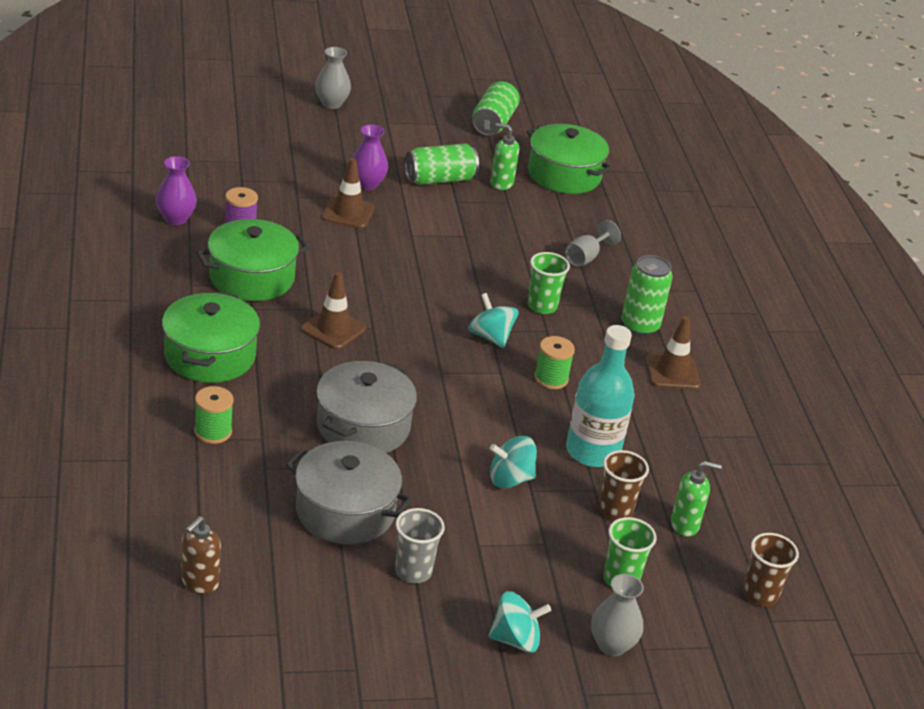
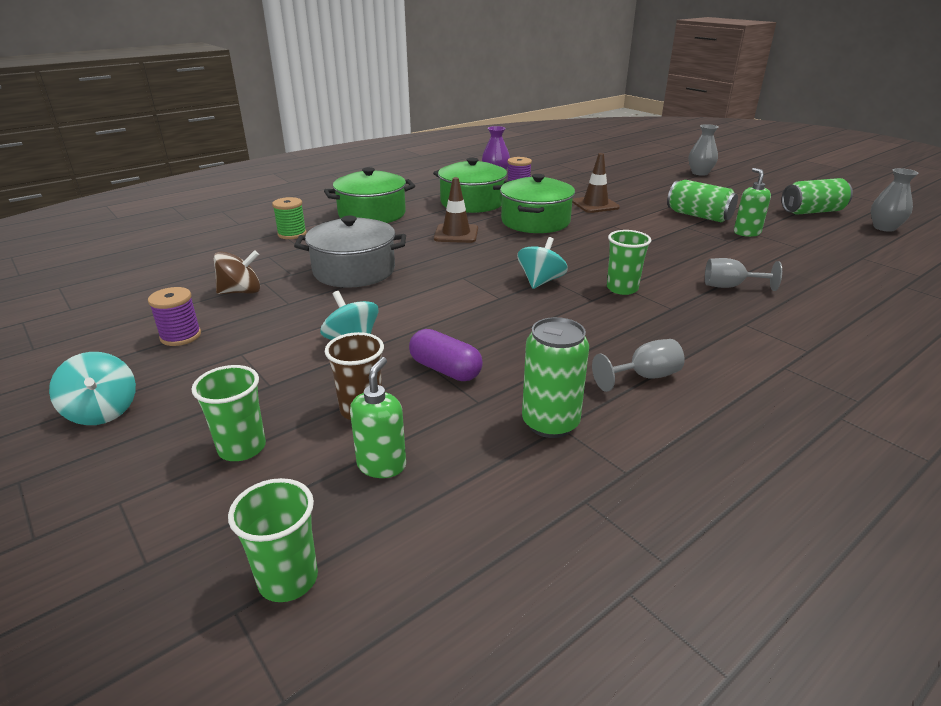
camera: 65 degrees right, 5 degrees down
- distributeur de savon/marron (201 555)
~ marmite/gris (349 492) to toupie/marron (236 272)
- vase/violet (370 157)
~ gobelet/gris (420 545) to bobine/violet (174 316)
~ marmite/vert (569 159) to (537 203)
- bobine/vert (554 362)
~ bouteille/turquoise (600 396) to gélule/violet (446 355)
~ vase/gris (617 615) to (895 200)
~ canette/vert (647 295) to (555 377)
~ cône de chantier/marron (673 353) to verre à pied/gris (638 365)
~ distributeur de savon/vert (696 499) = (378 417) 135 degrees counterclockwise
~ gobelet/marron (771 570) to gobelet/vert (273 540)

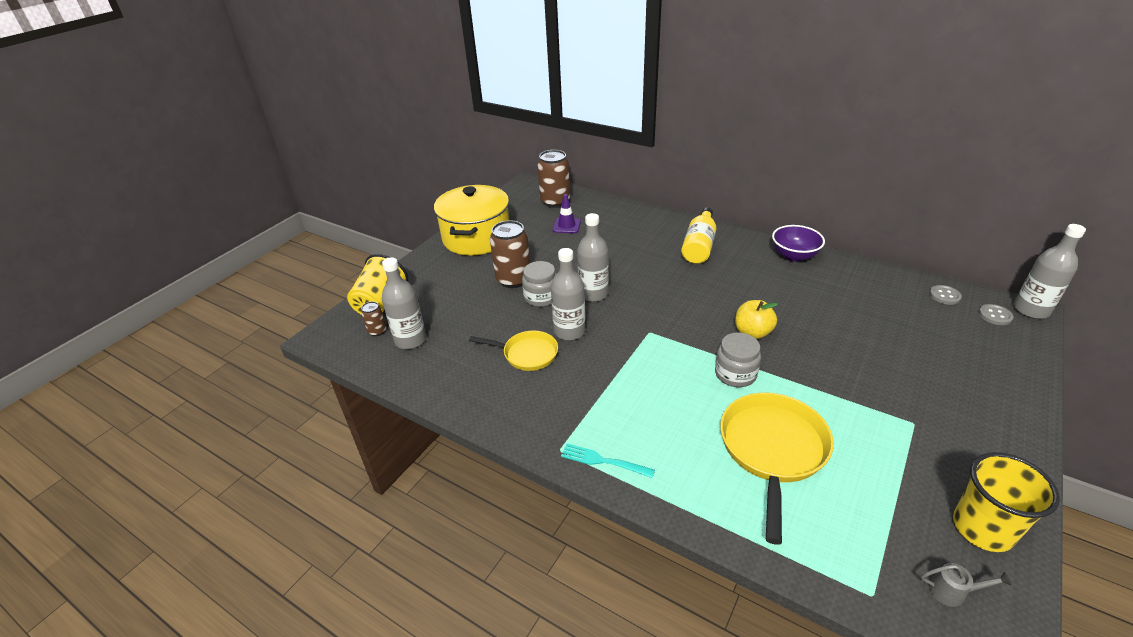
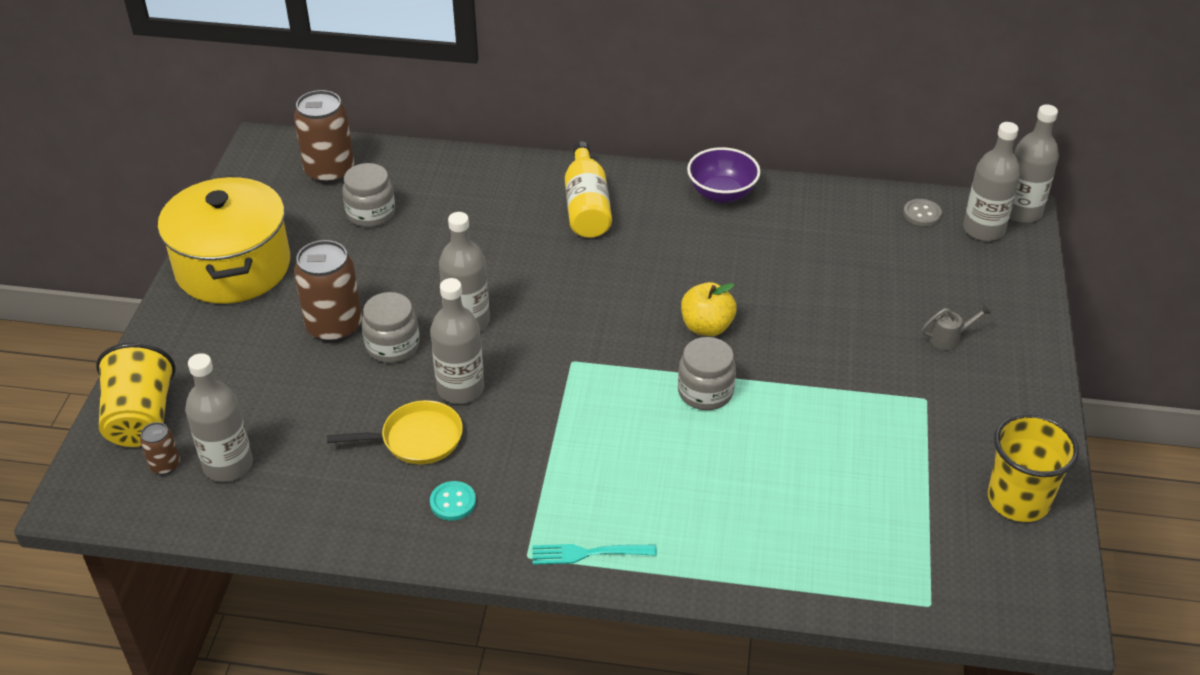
camera: 25 degrees left, 5 degrees up
~ cône de chantier/violet (567 213) to bocal/gris (368 195)
- poêle/jaune (777 469)
~ arrosoir/gris (966 585) to (956 327)
~ bouton/gris (996 314) to bouteille/gris (991 181)
+ bouton/turquoise (453 501)

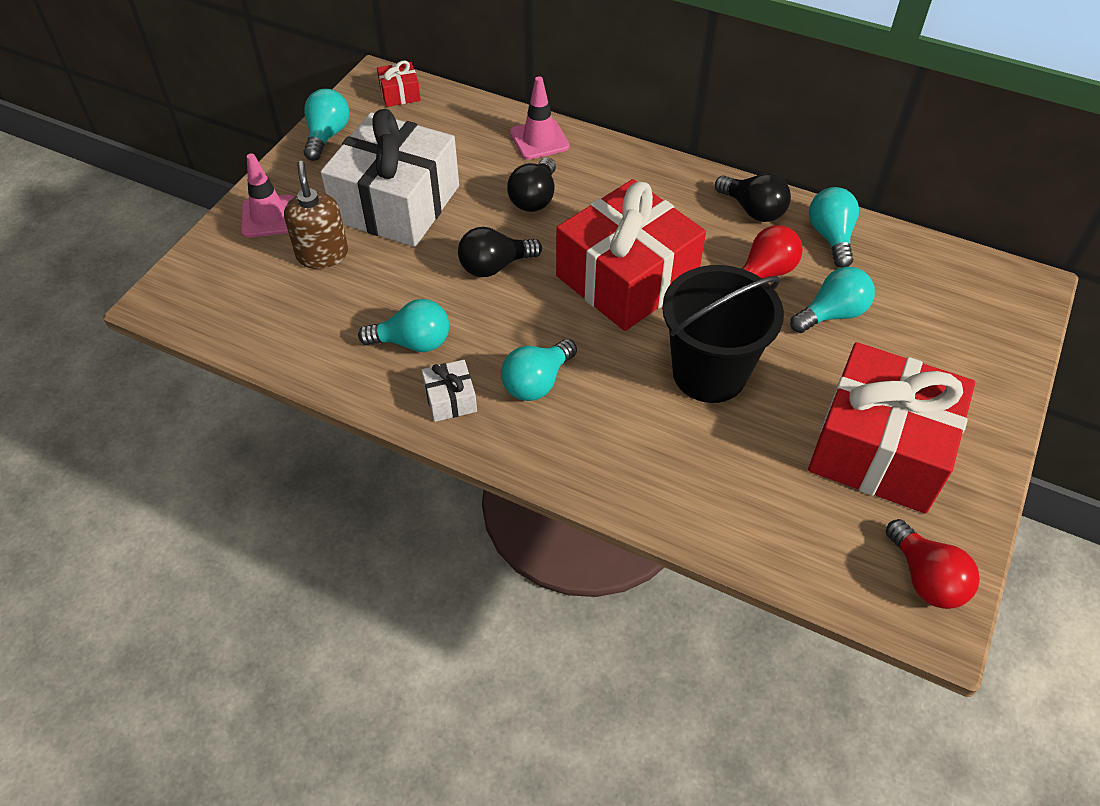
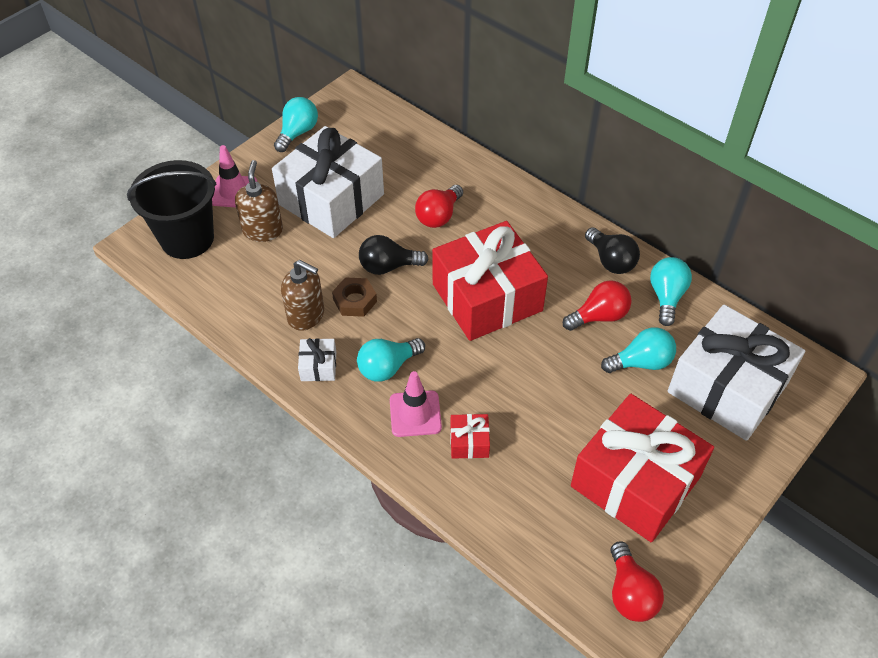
camera: 15 degrees right, 0 degrees up
~ ampoule/turquoise (403 325) to distributeur de savon/marron (302 295)
~ cadeau/rouge (399 83) to (470 436)
~ ampoule/noir (531 185) to ampoule/rouge (439 206)
~ cône de chantier/rose (540 118) to (416 404)
~ seau/noir (723 334) to (172 209)
+ écrou/marron (354 297)
+ cadeau/blanc (736 373)

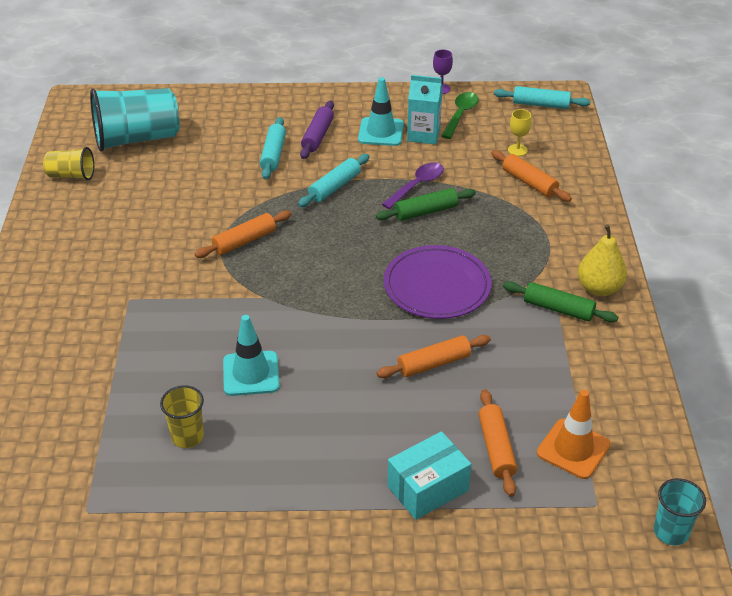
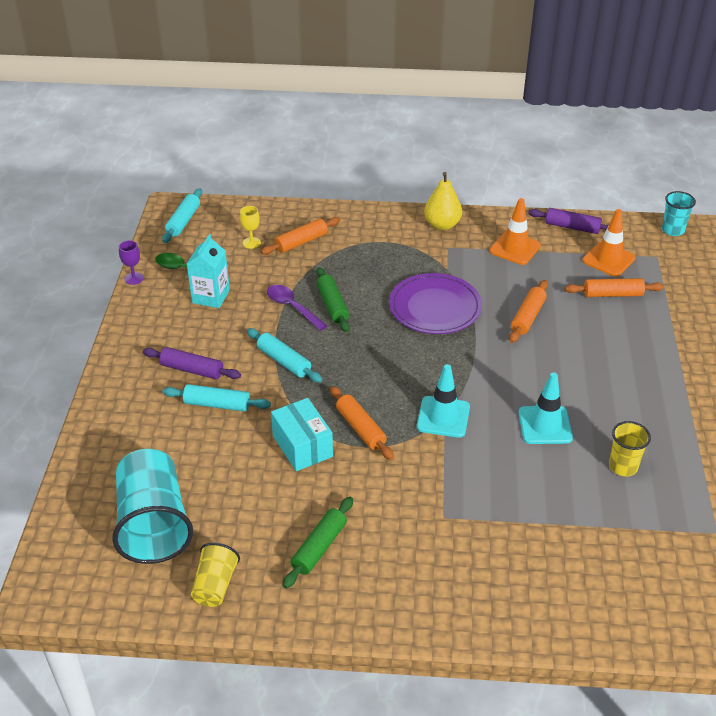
camera: 85 degrees left, 0 degrees up
~ cône de chantier/turquoise (381 111) to (443 401)
~ rouleau à pâtisserie/orange (434 356) = (528 311) 45 degrees clockwise
~ boîte/turquoise (429 475) to (302 434)
~ rouleau à pâtisserie/vert (560 301) to (318 543)
+ cône de chantier/orange (515 231)
+ rouleau à pâtisserie/violet (568 221)

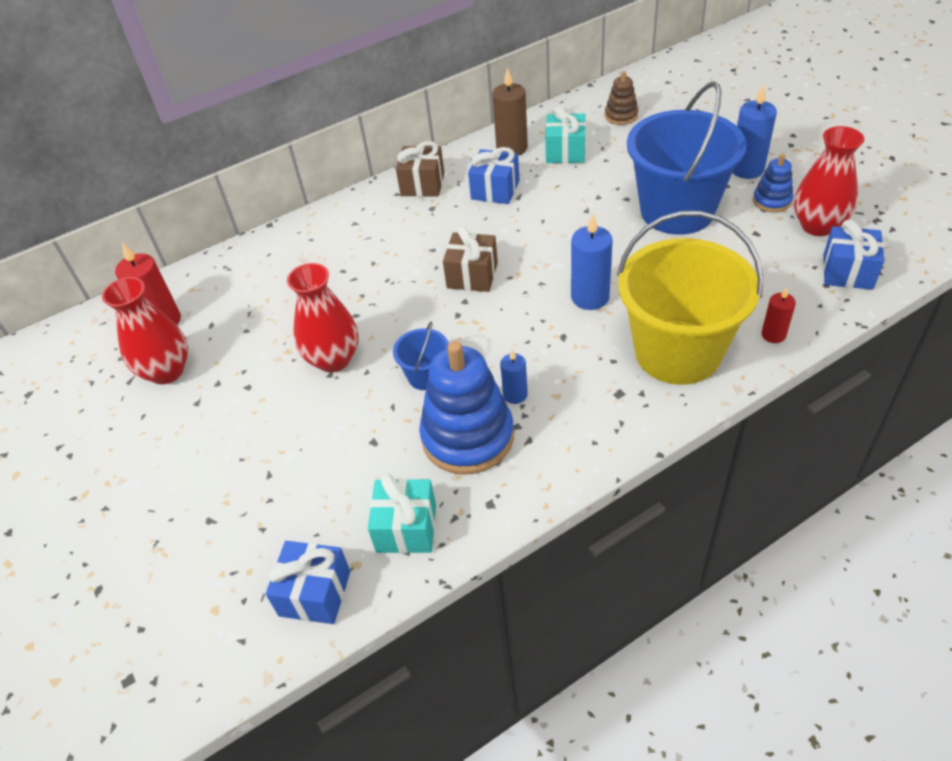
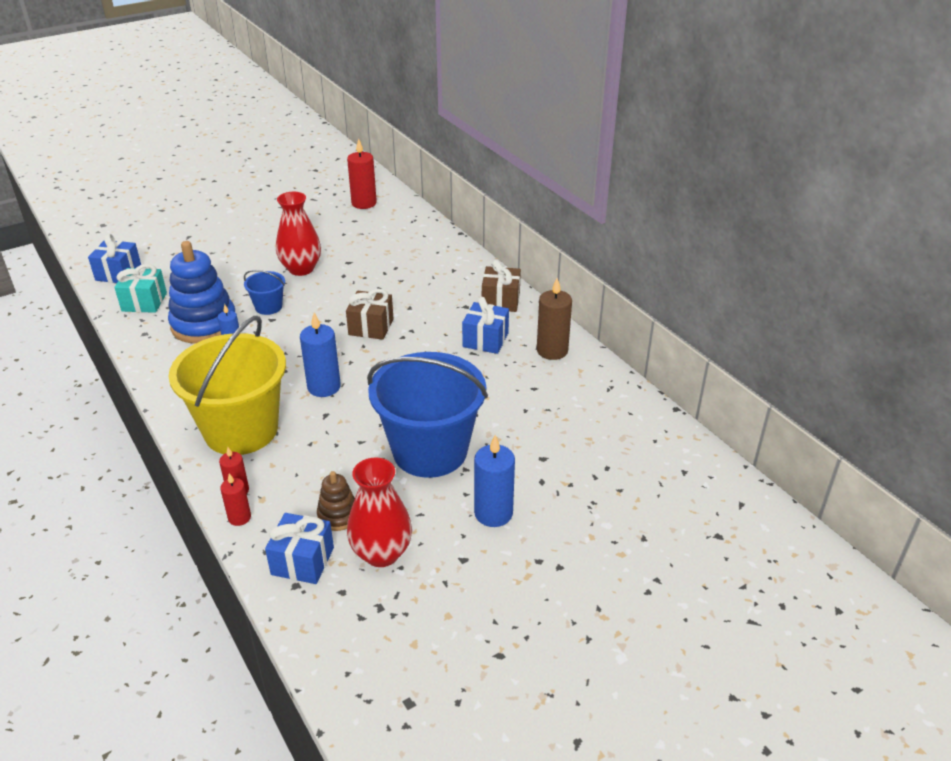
camera: 85 degrees right, 10 degrees down
- vase/rouge (145 330)
- cadeau/turquoise (565 134)
~ jouet à empiler/marron (621 98) to (336 501)
- jouet à empiler/bleu (773 183)
+ bougie/rouge (235 499)

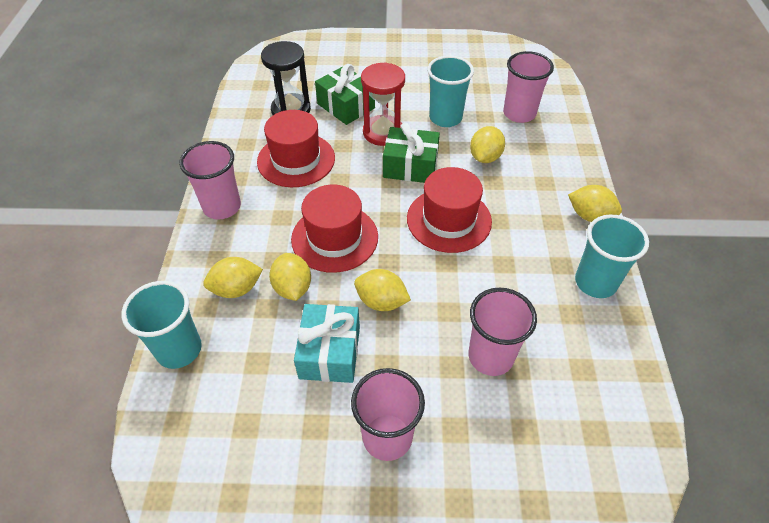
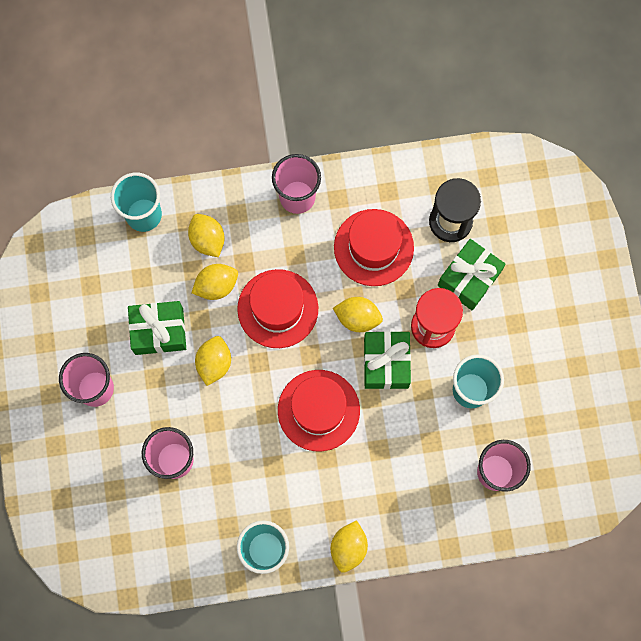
camera: 80 degrees right, 25 degrees up
~ cadeau/turquoise (327 343) to cadeau/vert (157 328)
~ citron/jaune (487 144) to (358 314)

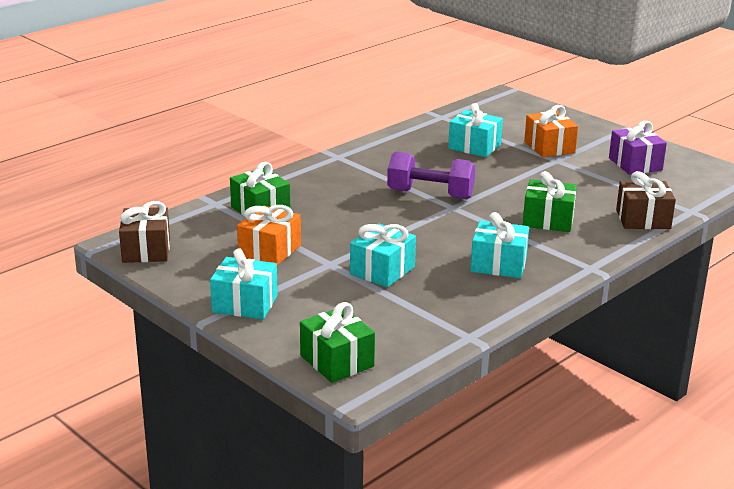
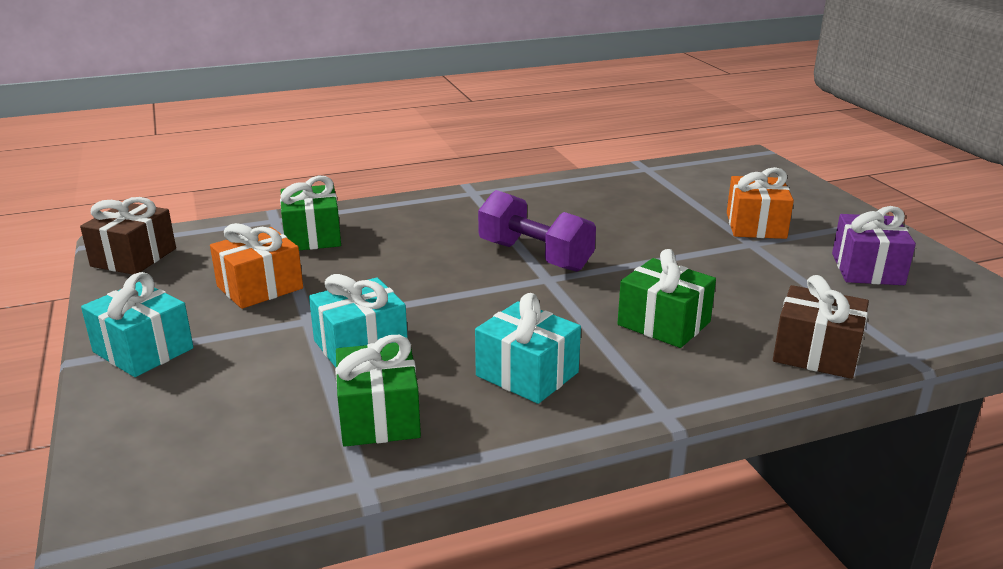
camera: 25 degrees right, 0 degrees up
~ cadeau/vert (337 342) to (378 391)
- cadeau/turquoise (475 130)

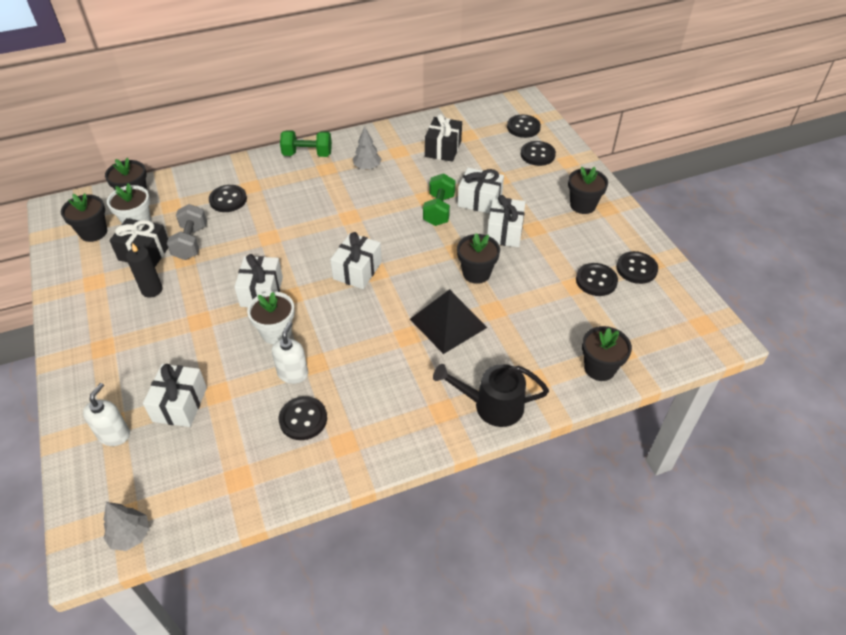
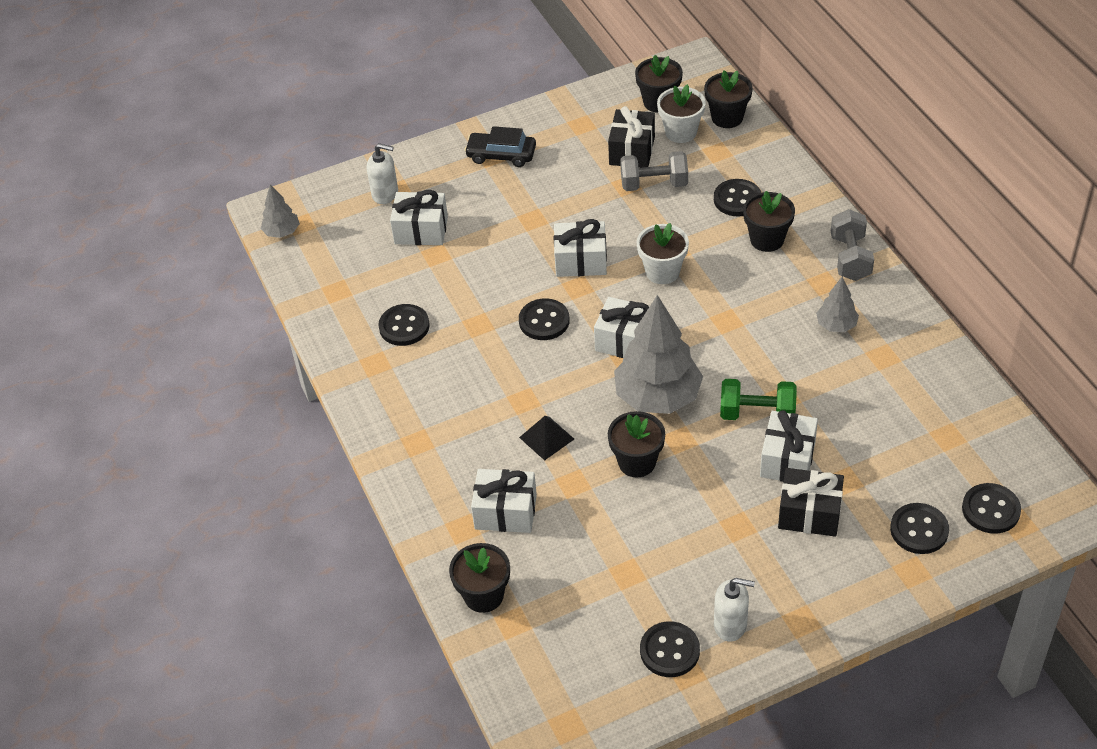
camera: 90 degrees right, 0 degrees up
- bougie/noir (144 270)
~ pot de fleurs/blanc (271 317) to (662 253)
~ distributeur de savon/blanc (290 353) to (734 610)
~ haltère/vert (306 143) to haltère/gris (852 245)
~ pyramide/noir (448 321) = (546 438) x0.57
~ cadeau/noir (443 138) to (811 502)
- arrosoir/noir (491 395)
~ cadeau/blanc (506 221) to (504 501)
~ pot de fleurs/noir (588 190) to (769 221)
~ bouton/noir (597 279) to (544 319)
+ voiture/noir (500 146)
+ arbre/gris (658 354)

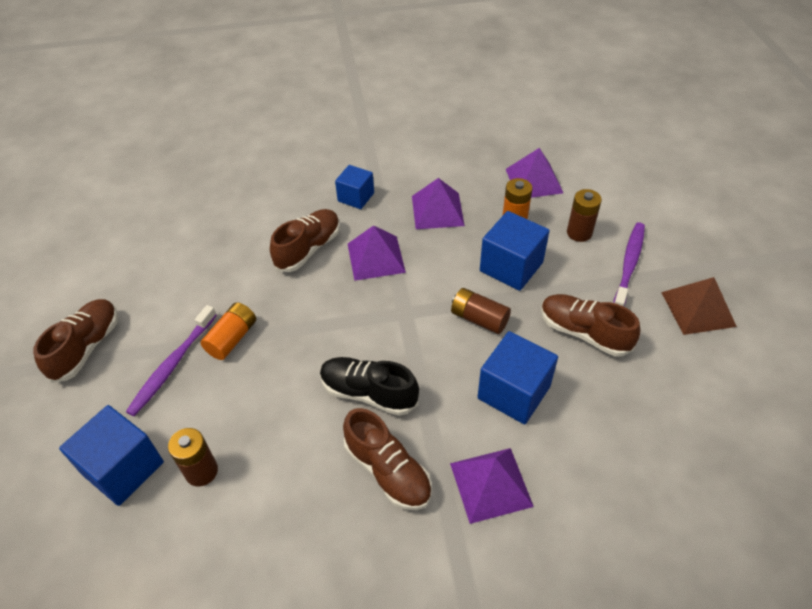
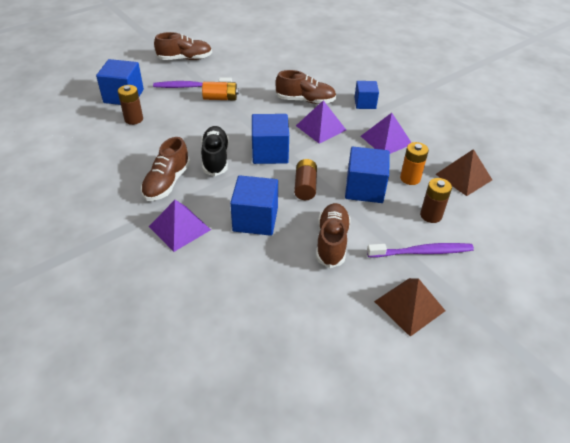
camera: 60 degrees right, 5 degrees down
~ pyramide/violet (534 173) to pyramide/marron (464 172)
+ cube/bleu (270 139)

